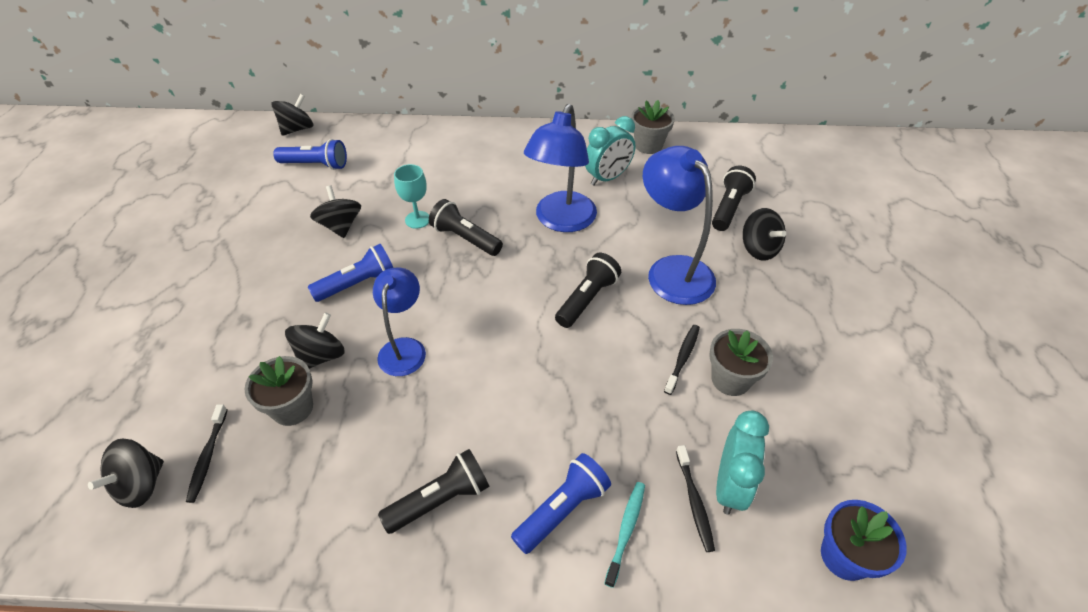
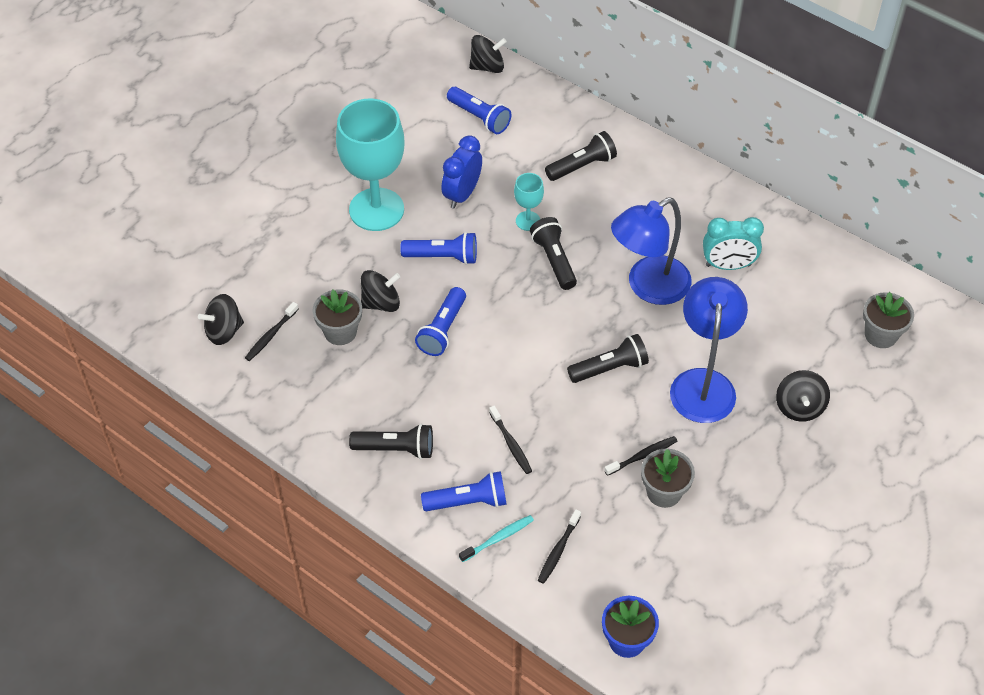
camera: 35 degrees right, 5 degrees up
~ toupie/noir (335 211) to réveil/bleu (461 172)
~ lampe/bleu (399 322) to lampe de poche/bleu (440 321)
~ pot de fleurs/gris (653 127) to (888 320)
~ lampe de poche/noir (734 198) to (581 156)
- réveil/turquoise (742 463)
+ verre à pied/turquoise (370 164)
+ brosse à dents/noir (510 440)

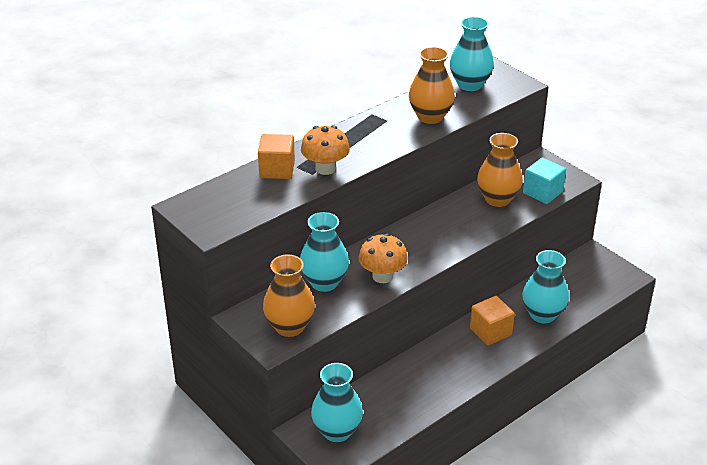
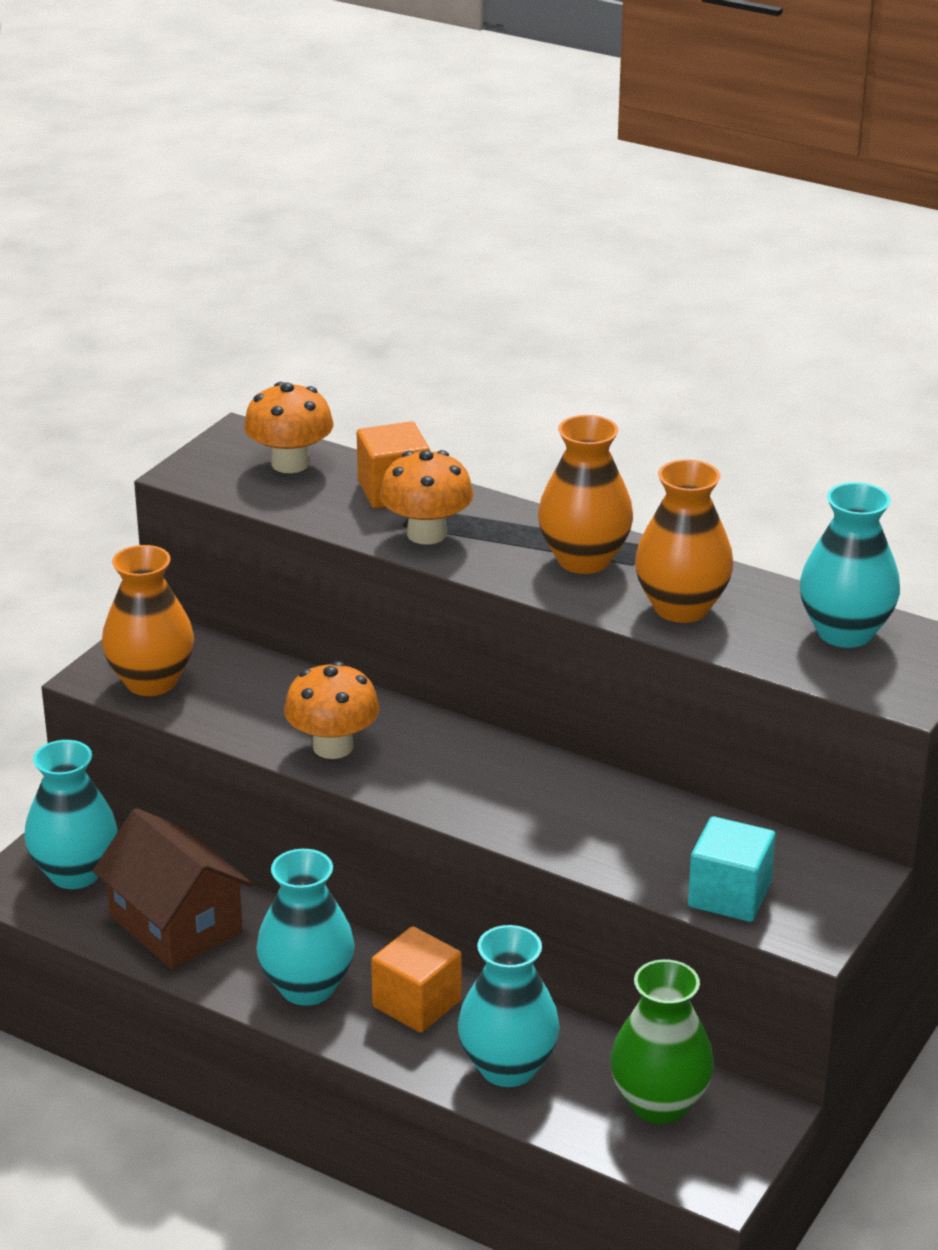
camera: 70 degrees right, 5 degrees down
~ vase/turquoise (324 252) to (305 927)
~ vase/orange (500 170) to (585 494)
+ maison/marron (173 888)
+ champignon/orange (288 427)
+ vase/vert (662 1041)

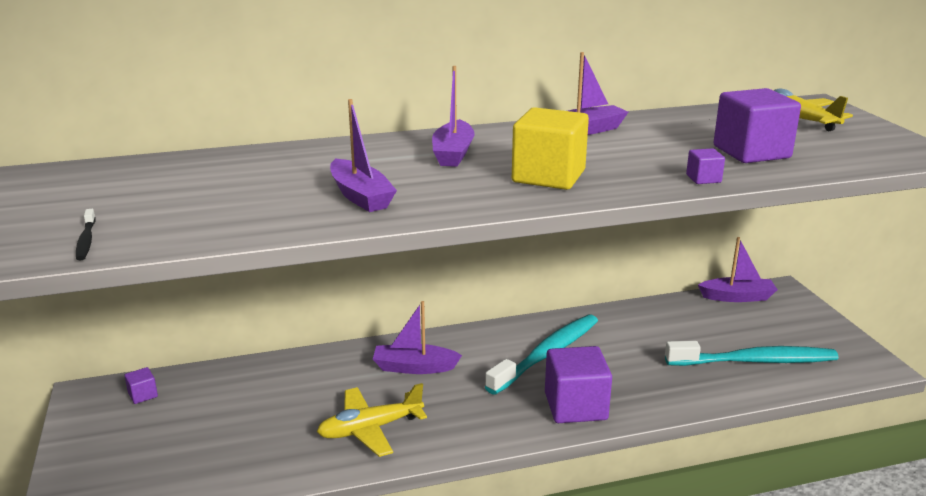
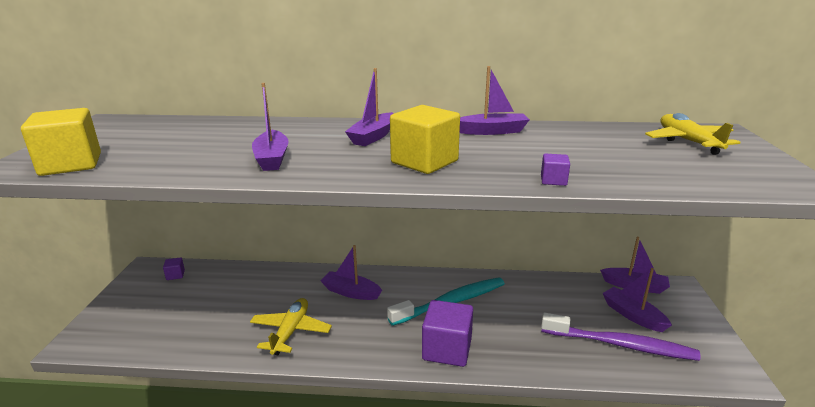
camera: 20 degrees right, 0 degrees up
~ brosse à dents/noir (86 234) to cube/jaune (61 142)
~ avion/jaune (372 420) = (291 326) 105 degrees clockwise
~ brosse à dents/turquoise (751 353) to brosse à dents/violet (620 336)
- cube/violet (757 125)
+ bateau/violet (637 300)

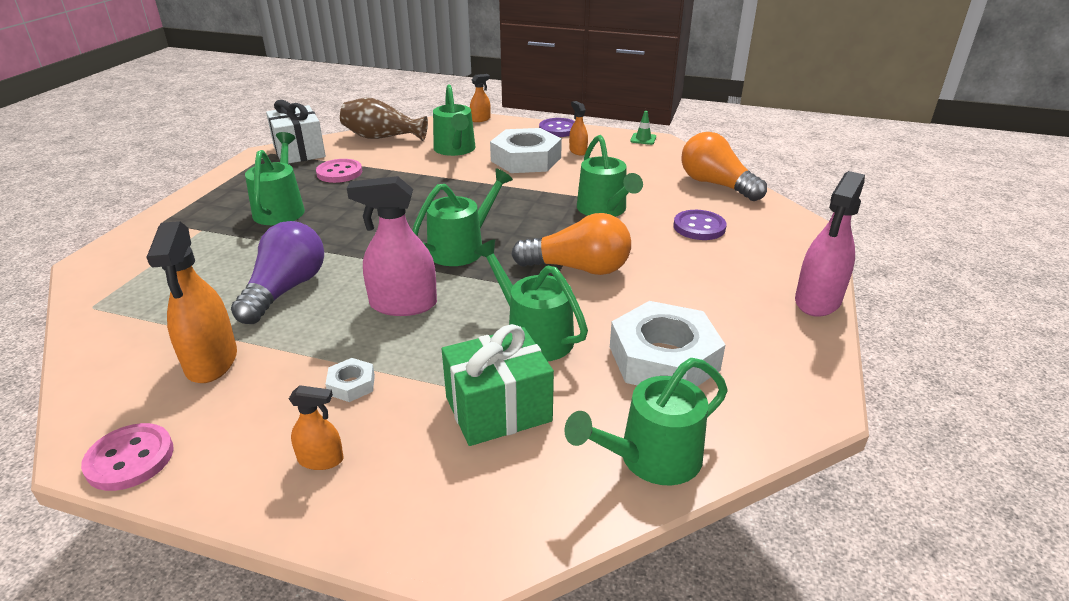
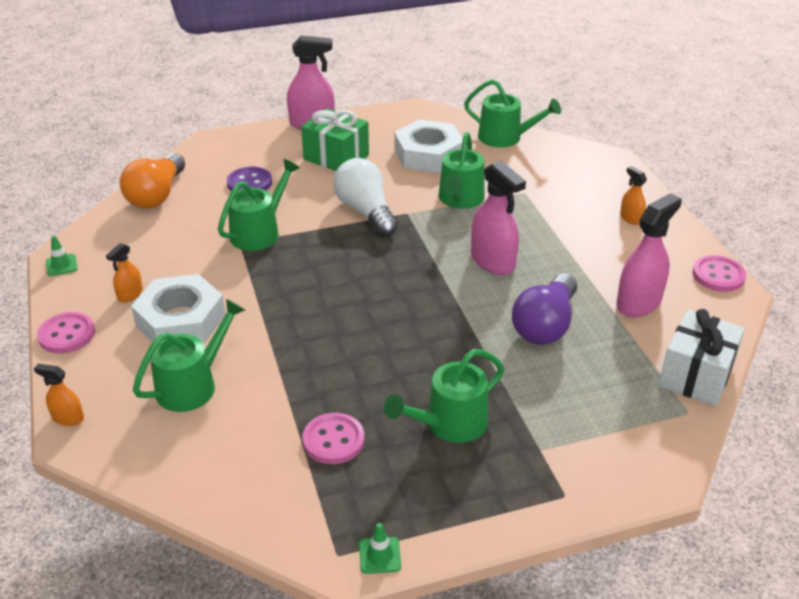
camera: 125 degrees left, 5 degrees up
~ vaporisateur/orange (191 302) to vaporisateur/rose (649 255)
~ ampoule/violet (277 272) = (544 309) 45 degrees counterclockwise
~ cadeau/blanc (296 132) to (702 357)
- écrou/blanc (350 380)
- vase/marron (384 119)
- arrosoir/vert (462 217)
~ cadeau/vert (498 385) to (335 139)
~ ampoule/orange (571 244) to ampoule/blanc (365 197)
~ bouton/violet (557 127) to bouton/rose (66 333)
+ cône de chantier/vert (380 548)

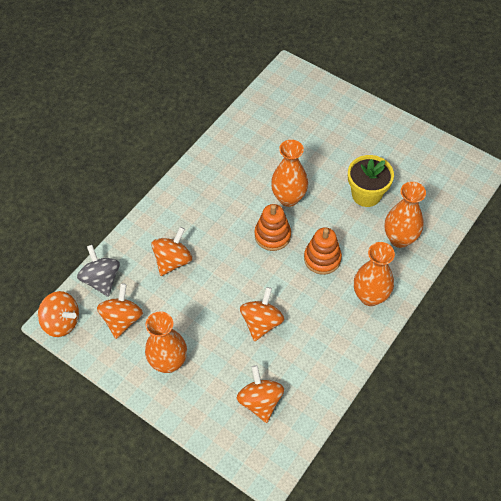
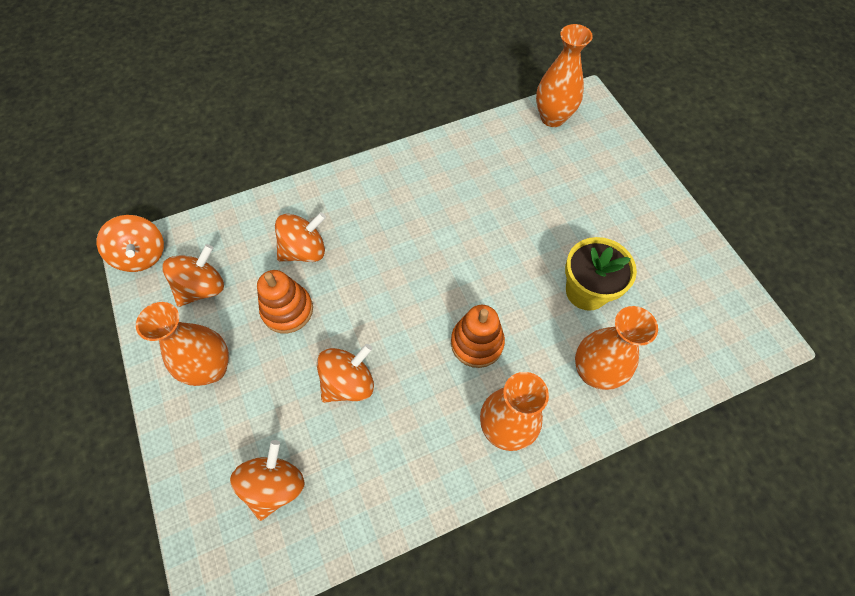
camera: 30 degrees right, 5 degrees up
- toupie/gris (98 271)
~ jouet à empiler/orange (273 227) to (285 301)
~ vase/orange (289 173) to (564 75)

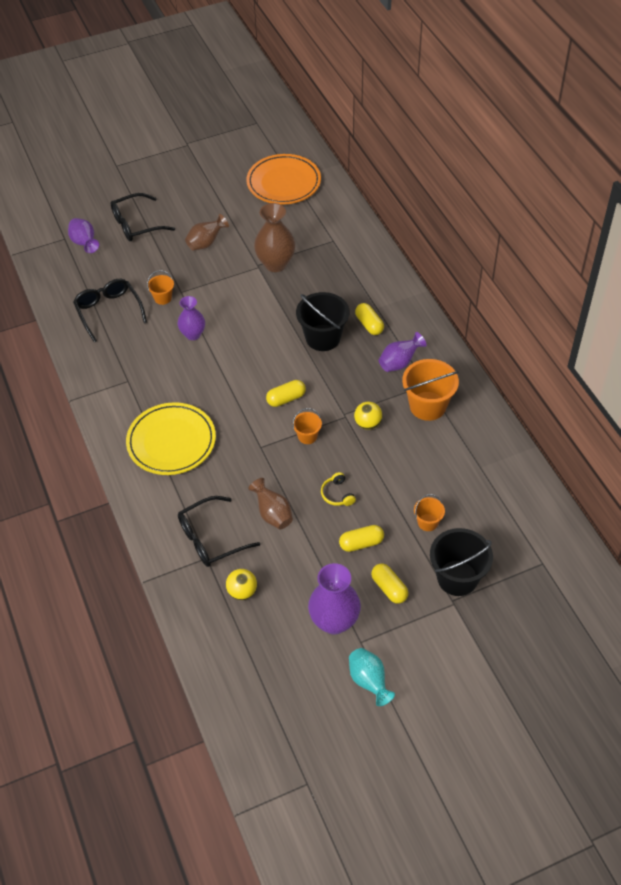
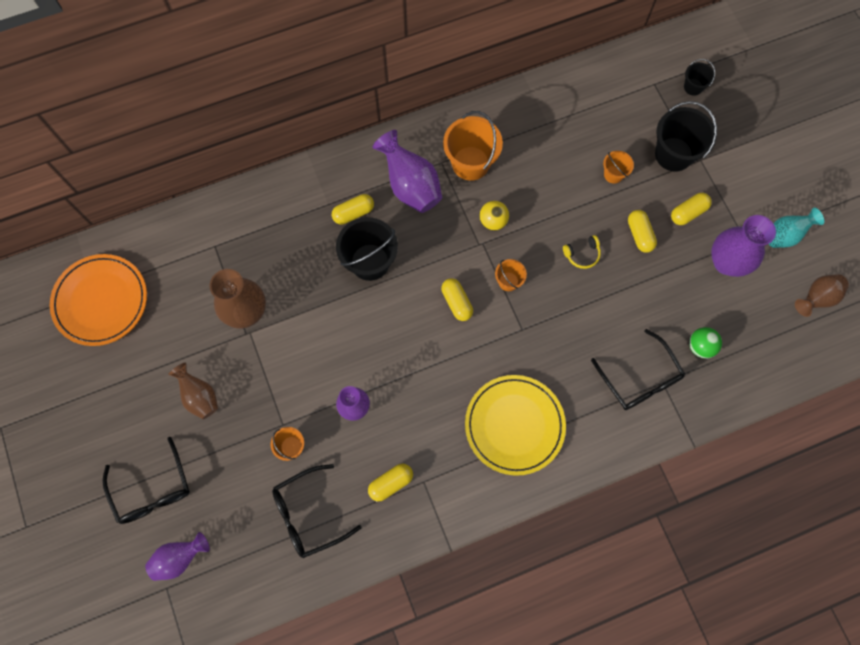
camera: 90 degrees left, 20 degrees up
~ balle/jaune (241 584) to balle/vert (705 342)
~ vase/marron (270 503) to (822 295)
~ vase/violet (402 352) = (407 171) x1.56
+ gélule/jaune (390 482)
+ seau/noir (699 77)

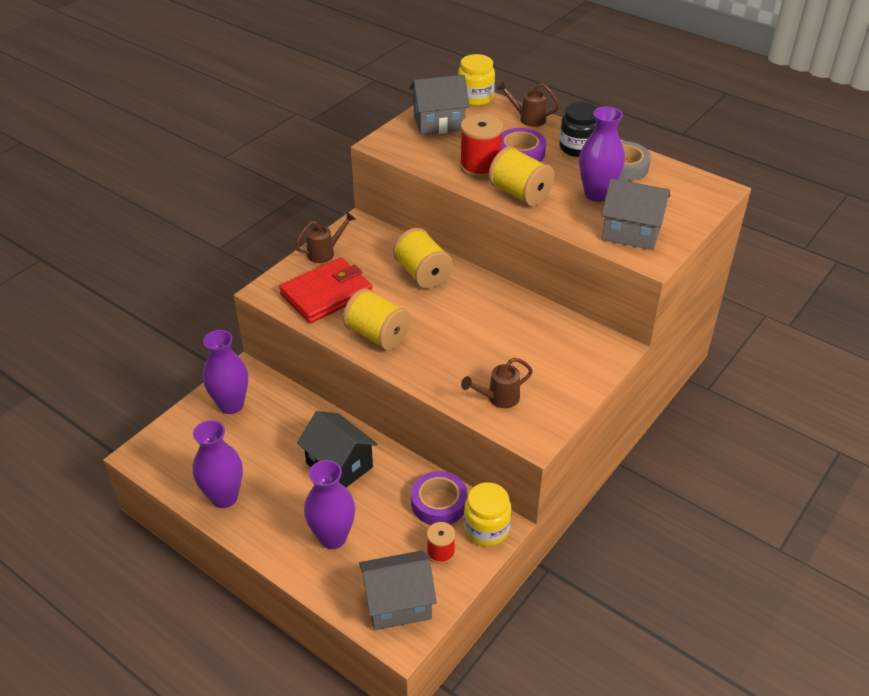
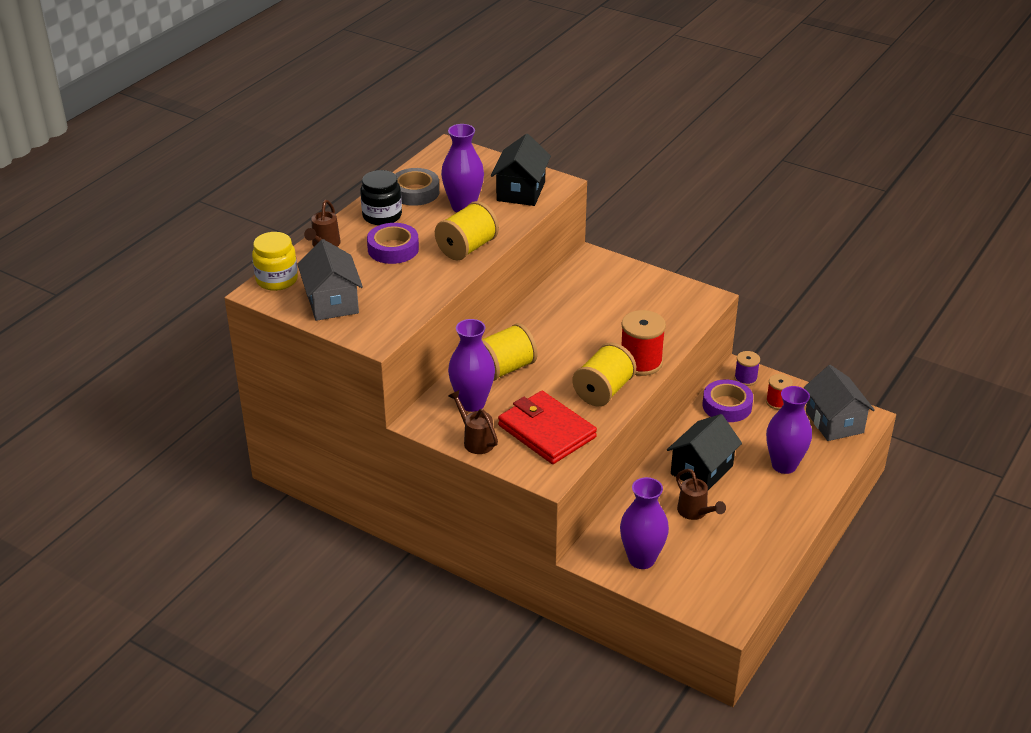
camera: 95 degrees left, 5 degrees down
~ vase/violet (218 464) to (471 365)
~ bobine/rouge (481 146) to (643 343)
~ arrosoir/marron (497 383) to (701 494)
~ bocal/jaune (487 514) to bobine/violet (747 368)
~ maison/gris (635 214) to maison/noir (521 170)

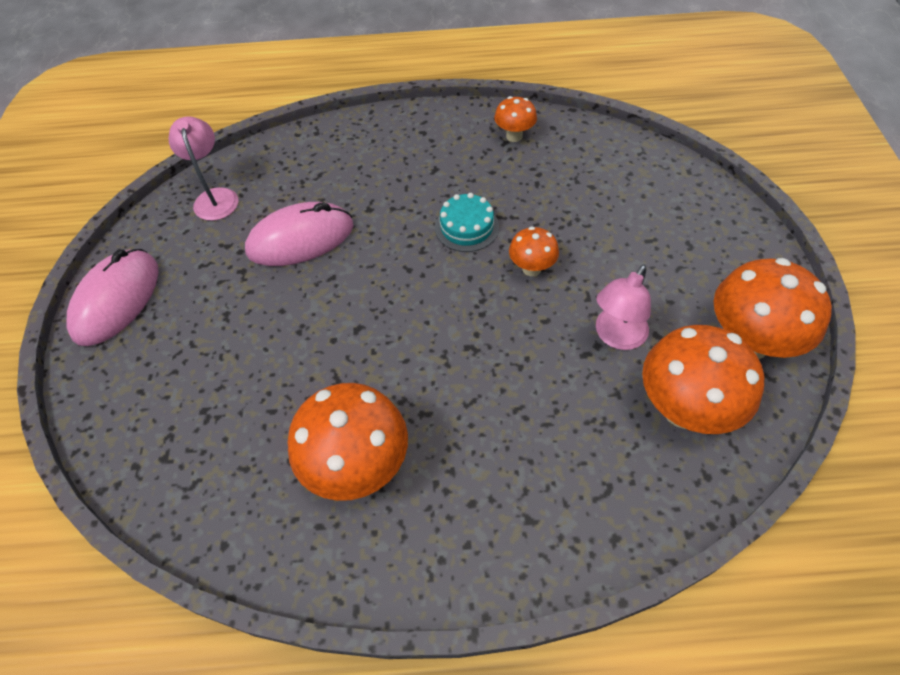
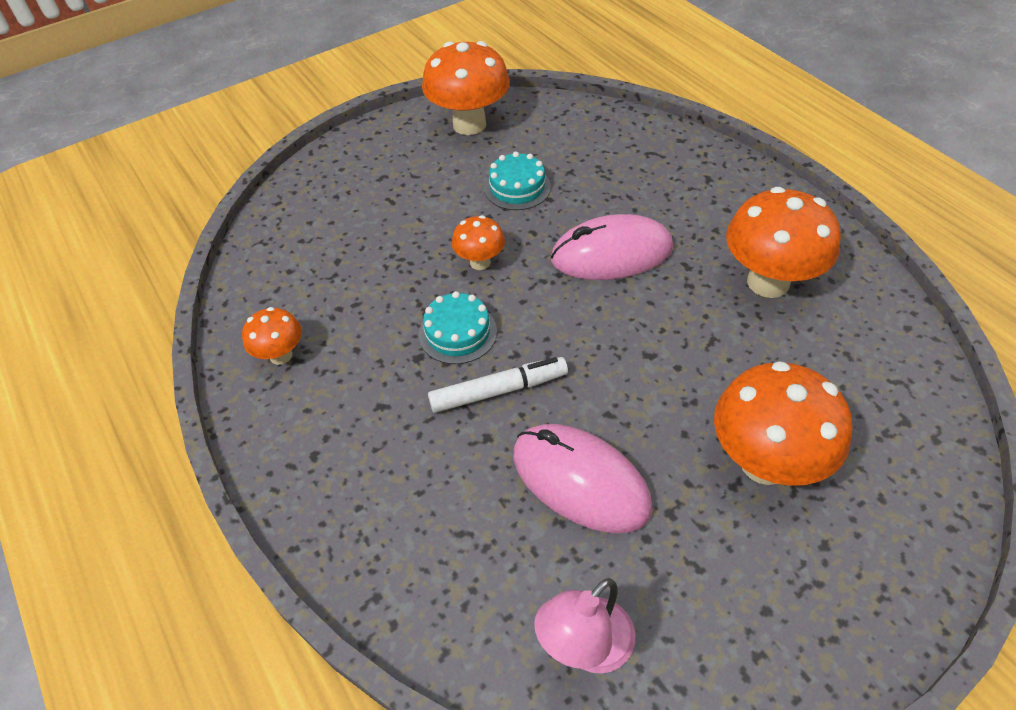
camera: 120 degrees left, 5 degrees down
~ souris/rose (112 297) to (612 247)
~ lampe/rose (623 307) to gâteau/turquoise (517 180)
~ champignon/orange (703 379) to (783 423)
+ feutre/blanc (498 385)

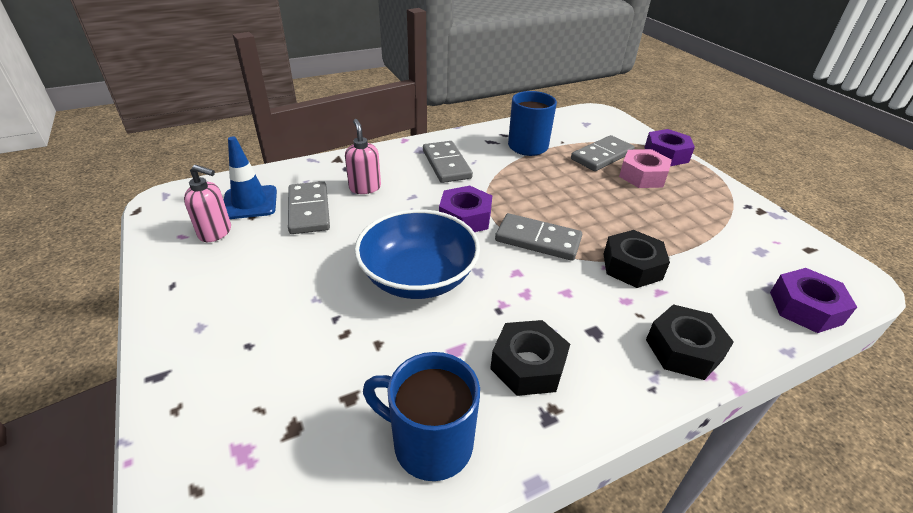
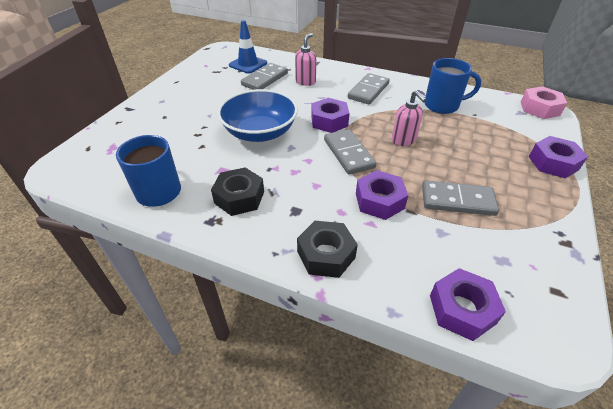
camera: 50 degrees right, 5 degrees up
~ distributeur de savon/rose (207 203) to (409 118)
~ domino/gris (603 153) to (460 198)
~ écrou/noir (636 259) to écrou/violet (382 195)
~ écrou/rose (645 168) to (544 102)

